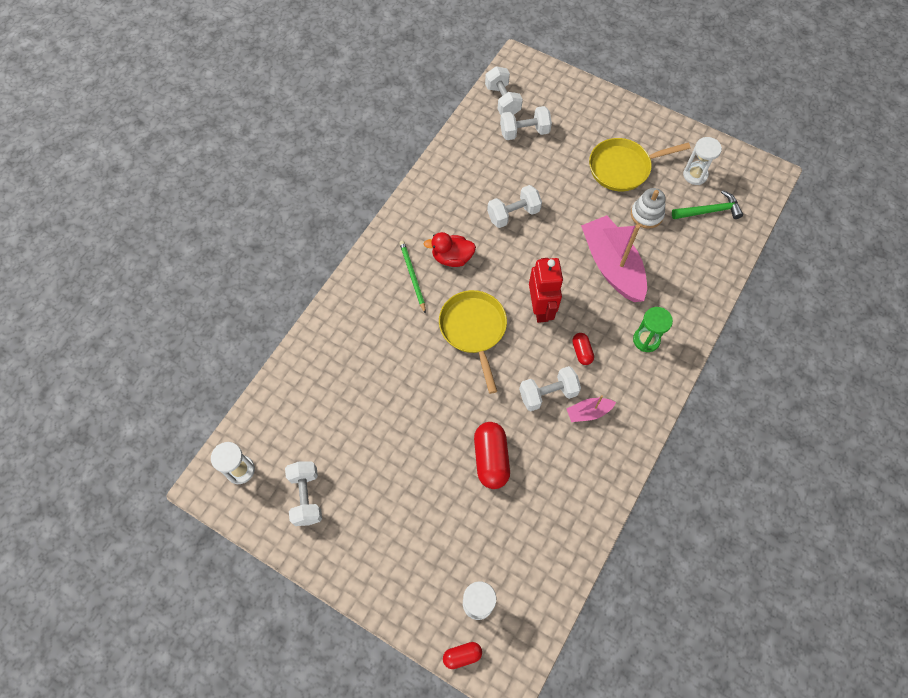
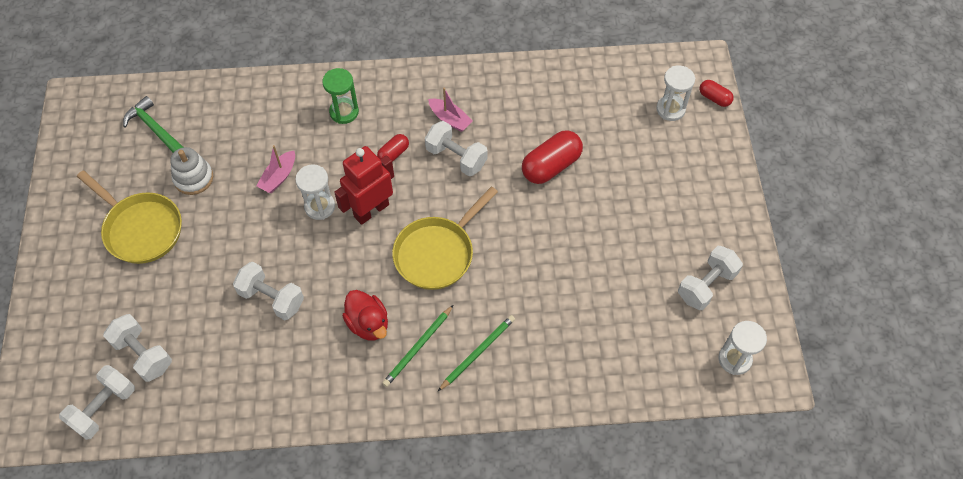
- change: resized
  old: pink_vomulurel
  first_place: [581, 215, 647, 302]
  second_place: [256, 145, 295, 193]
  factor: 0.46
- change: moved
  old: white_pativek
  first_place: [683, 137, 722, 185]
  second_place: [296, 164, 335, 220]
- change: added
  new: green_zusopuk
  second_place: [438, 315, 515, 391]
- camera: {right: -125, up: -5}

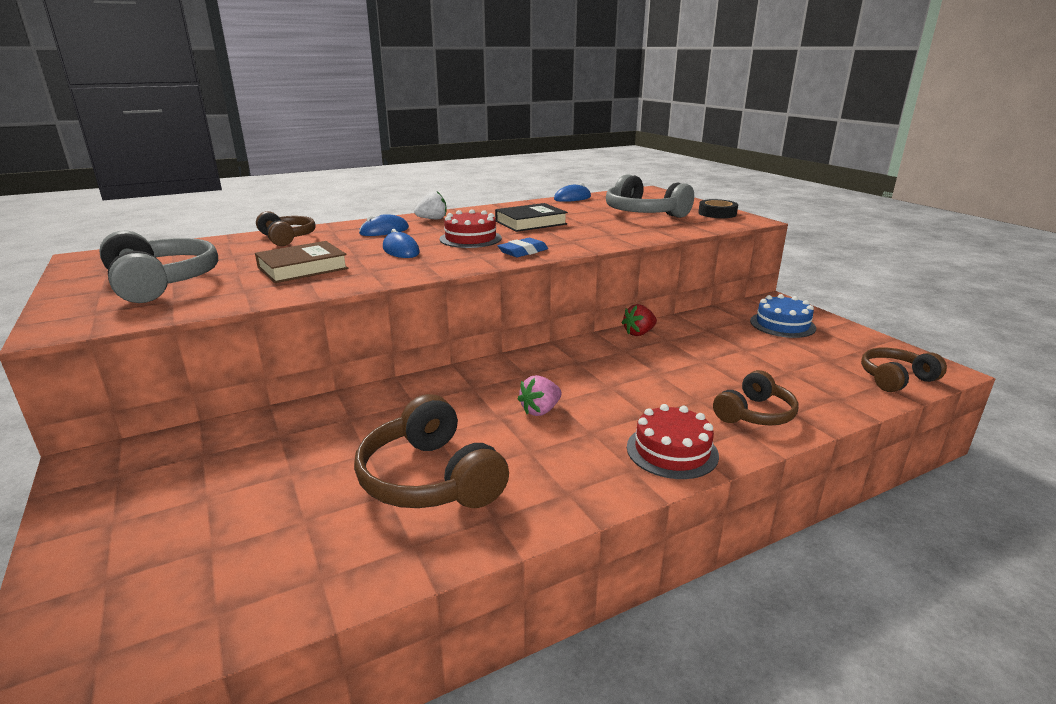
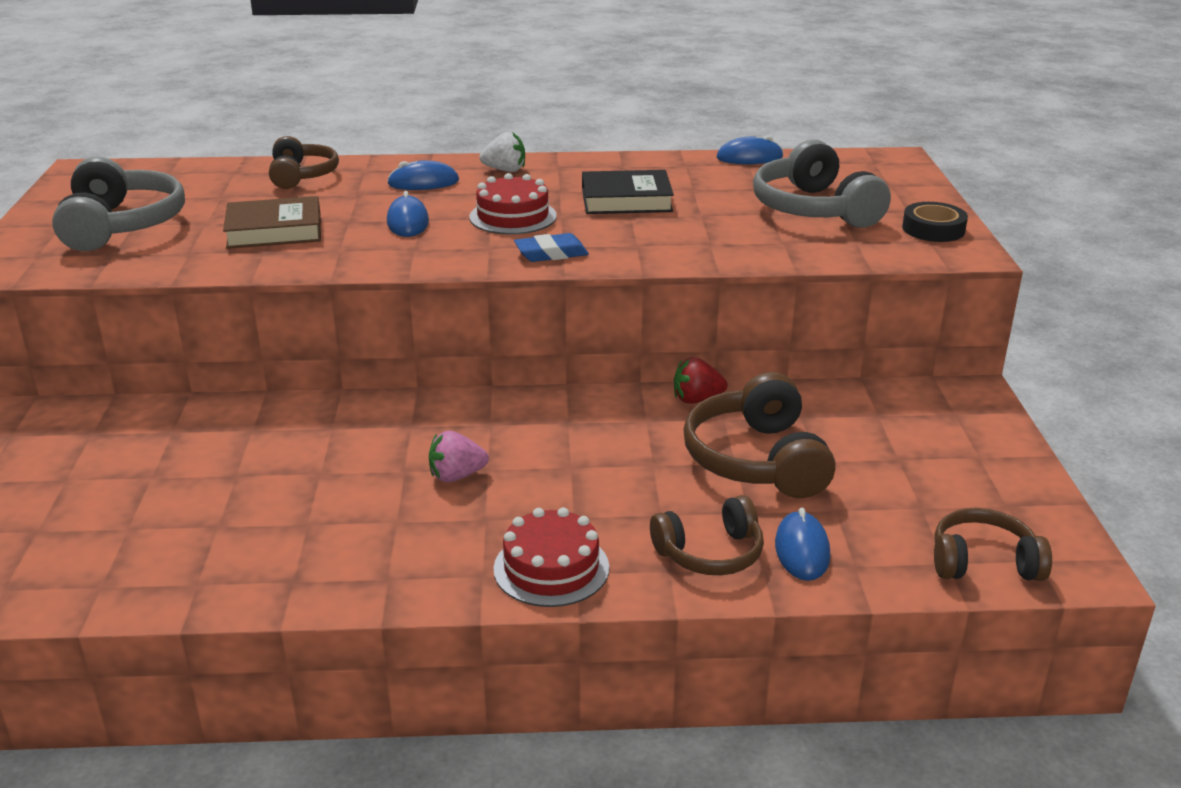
- change: moved
  old: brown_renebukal
  first_place: [354, 394, 509, 508]
  second_place: [683, 372, 836, 498]
- change: removed
  old: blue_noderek
  first_place: [750, 294, 816, 338]
- change: added
  new: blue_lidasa
  second_place: [775, 508, 830, 581]
- camera: {right: 25, up: 5}

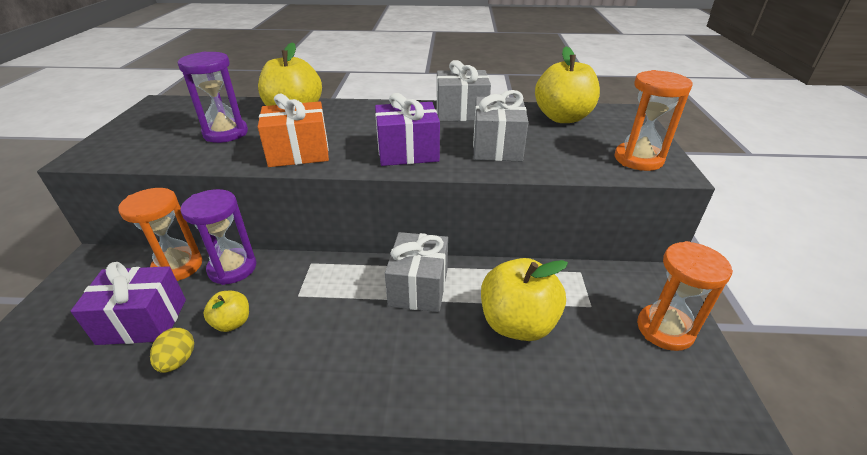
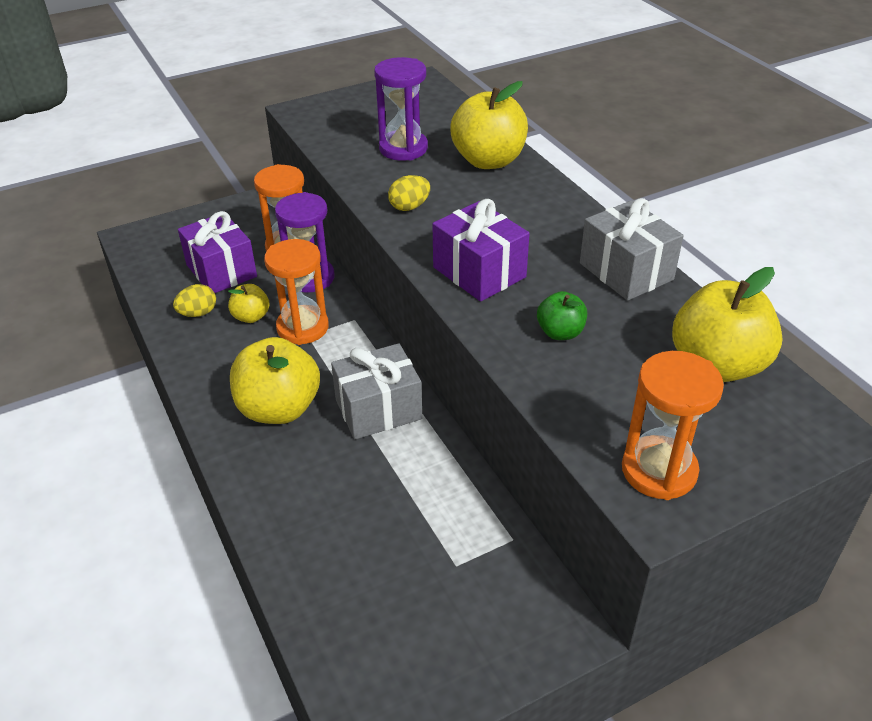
- change: replaced
  old: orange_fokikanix
  new: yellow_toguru
  first_place: [258, 94, 329, 167]
  second_place: [388, 175, 430, 211]
- change: replaced
  old: grey_fokikanix
  new: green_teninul
  first_place: [473, 90, 529, 161]
  second_place: [537, 291, 587, 340]
- change: moved
  old: yellow_teninul
  first_place: [481, 258, 568, 341]
  second_place: [230, 337, 320, 424]
- change: moved
  old: orange_pativek
  first_place: [637, 241, 733, 351]
  second_place: [264, 239, 329, 345]
- camera: {right: 60, up: 5}

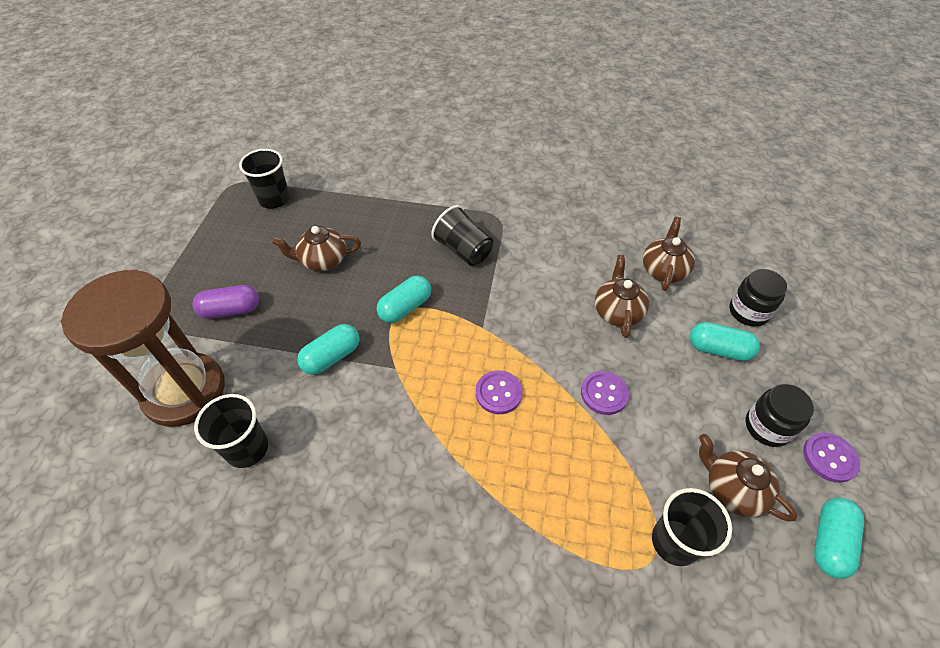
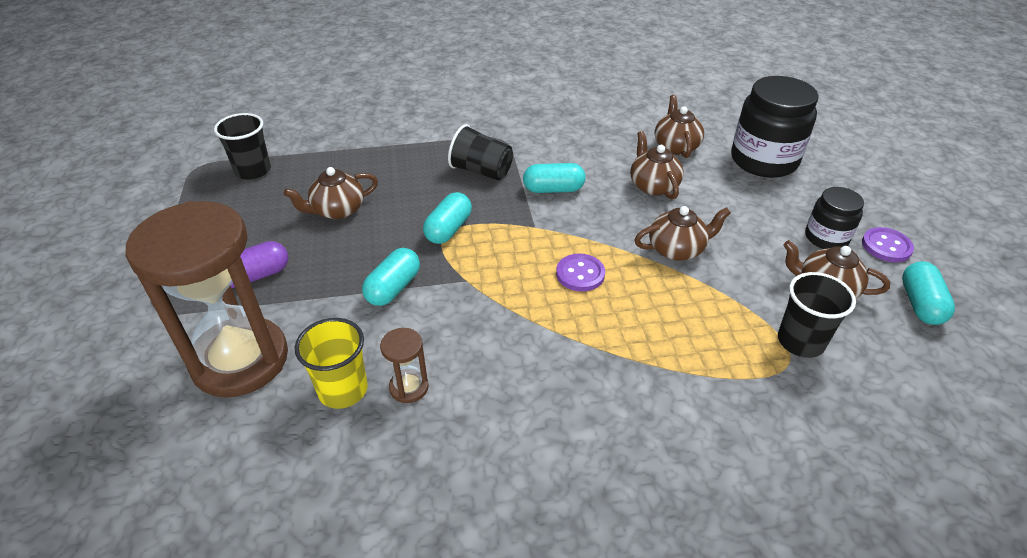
- change: recoloured
  old: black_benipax
  new: yellow_benipax
  first_place: [194, 394, 268, 468]
  second_place: [295, 318, 368, 409]
- change: replaced
  old: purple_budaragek
  new: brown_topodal
  first_place: [581, 371, 629, 415]
  second_place: [635, 206, 731, 261]
- change: moved
  old: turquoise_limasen
  first_place: [690, 322, 760, 361]
  second_place: [523, 163, 586, 193]
- change: resized
  old: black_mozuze
  first_place: [729, 269, 787, 327]
  second_place: [731, 76, 819, 178]
  factor: 1.77
- change: added
  new: brown_pativek
  second_place: [380, 328, 429, 403]
- camera: {right: -20, up: -10}

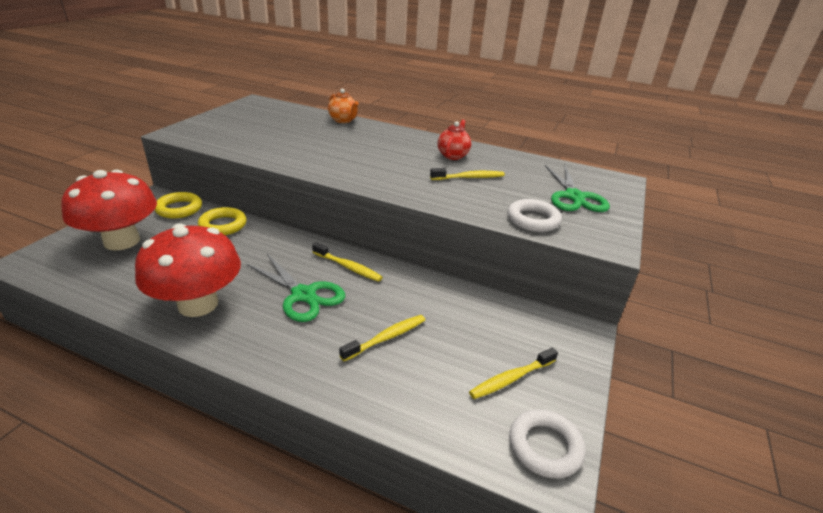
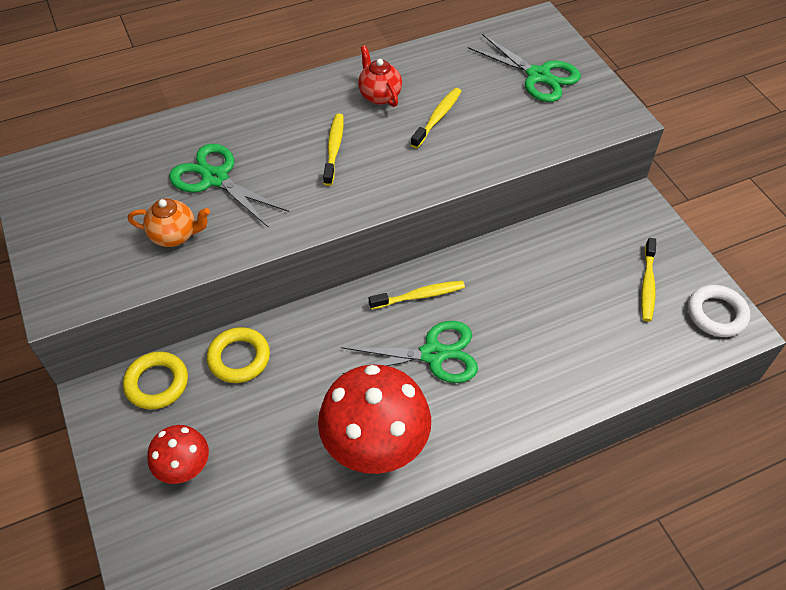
- change: resized
  old: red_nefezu
  first_place: [61, 170, 157, 250]
  second_place: [147, 425, 209, 484]
  factor: 0.54
- change: moved
  old: orange_topodal
  first_place: [328, 89, 359, 123]
  second_place: [128, 198, 210, 247]
- change: moved
  old: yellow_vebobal
  first_place: [339, 315, 425, 361]
  second_place: [323, 114, 344, 186]
- change: removed
  old: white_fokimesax
  first_place: [507, 199, 562, 232]
- change: added
  new: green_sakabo
  second_place: [169, 144, 289, 228]
- camera: {right: -45, up: 20}

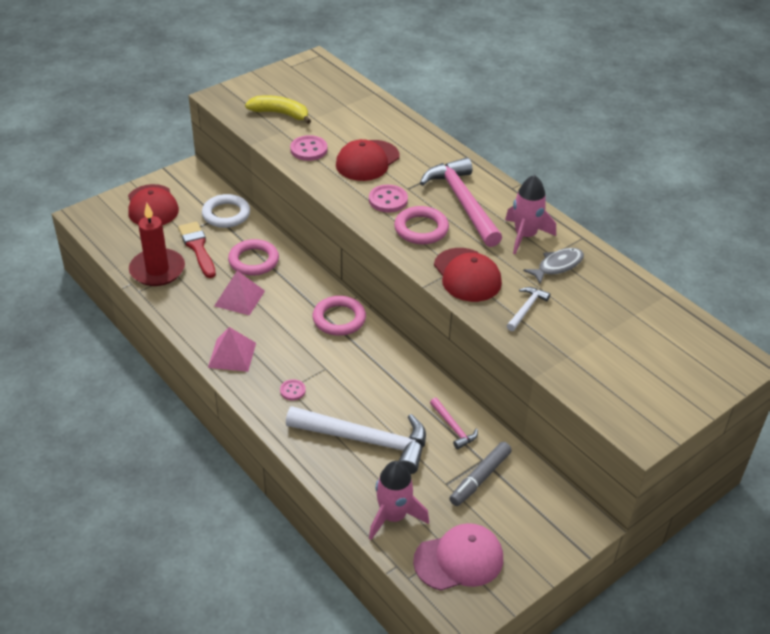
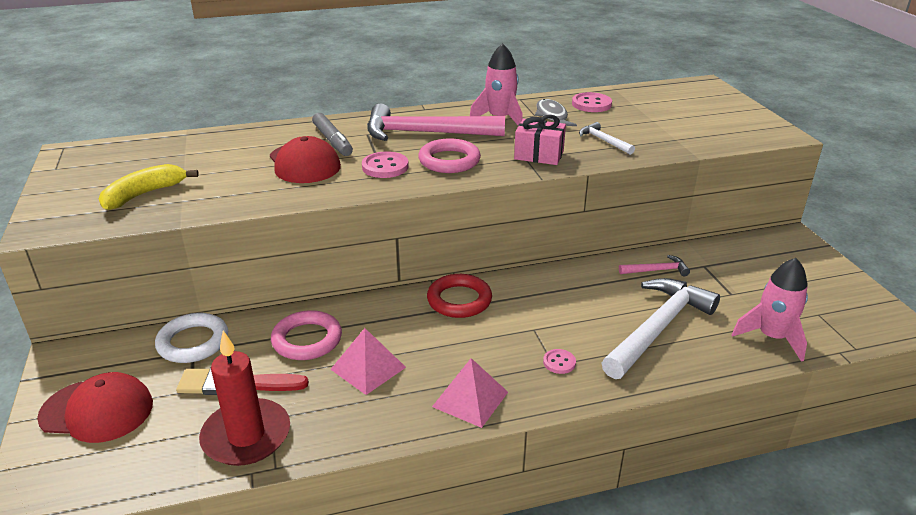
- change: moved
  old: pink_budaragek
  first_place: [290, 135, 328, 161]
  second_place: [572, 92, 612, 112]
- change: recoloured
  old: pink_fokimesax
  new: red_fokimesax
  first_place: [313, 296, 366, 336]
  second_place: [427, 274, 492, 318]
- change: removed
  old: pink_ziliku
  first_place: [413, 523, 503, 591]
- change: replaced
  old: red_ziliku
  new: pink_fokikanix
  first_place: [434, 248, 502, 302]
  second_place: [514, 115, 566, 165]
- change: moved
  old: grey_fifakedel
  first_place: [449, 442, 512, 506]
  second_place: [312, 113, 353, 156]
- camera: {right: -65, up: -10}

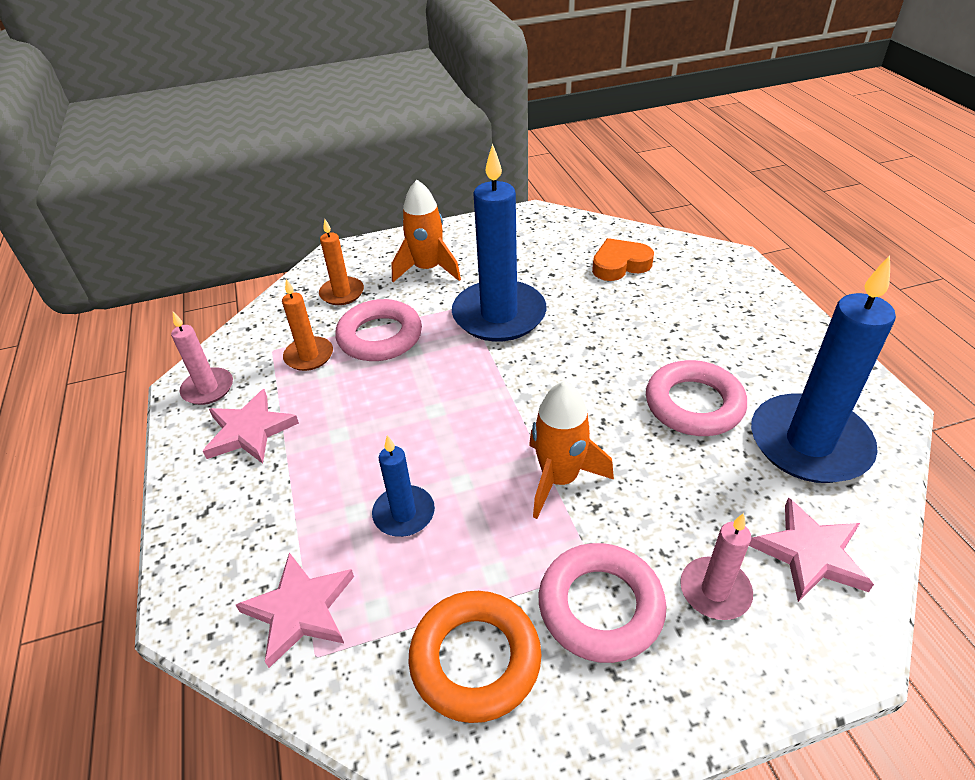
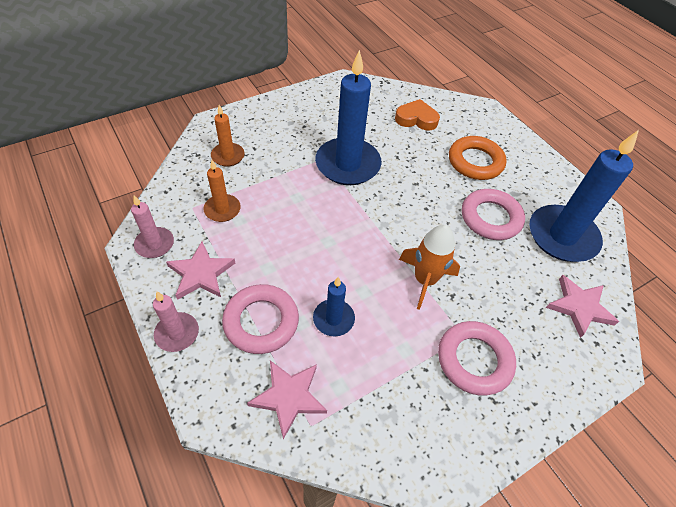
- change: moved
  old: pink_fokimesax
  first_place: [335, 299, 422, 361]
  second_place: [222, 284, 299, 354]
- change: removed
  old: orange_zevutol
  first_place: [392, 180, 461, 282]
- change: moved
  old: orange_fokimesax
  first_place: [408, 591, 542, 723]
  second_place: [449, 136, 507, 180]
- change: turned
  old: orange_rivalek
  first_place: [592, 238, 654, 281]
  second_place: [395, 99, 440, 130]
  degrees: 45
- change: moved
  old: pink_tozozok
  first_place: [680, 513, 753, 620]
  second_place: [153, 292, 199, 352]
- camera: {right: -20, up: 10}

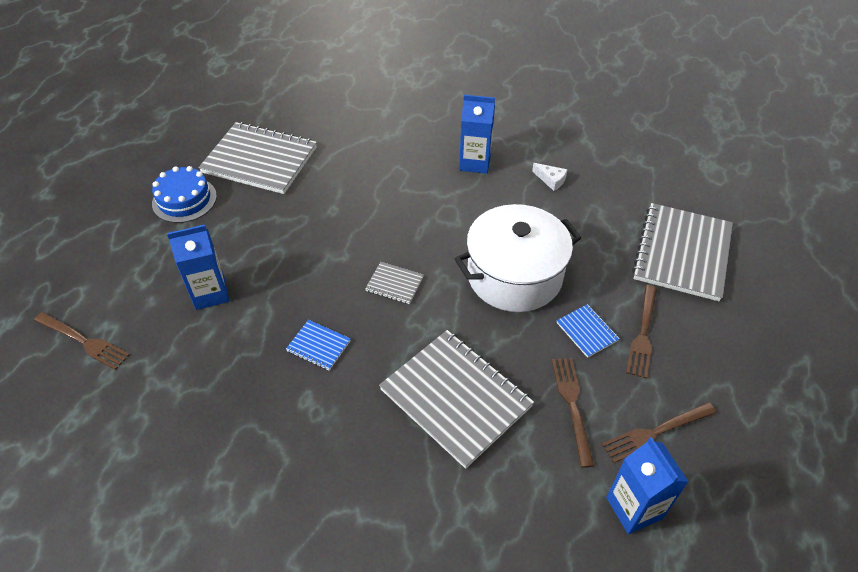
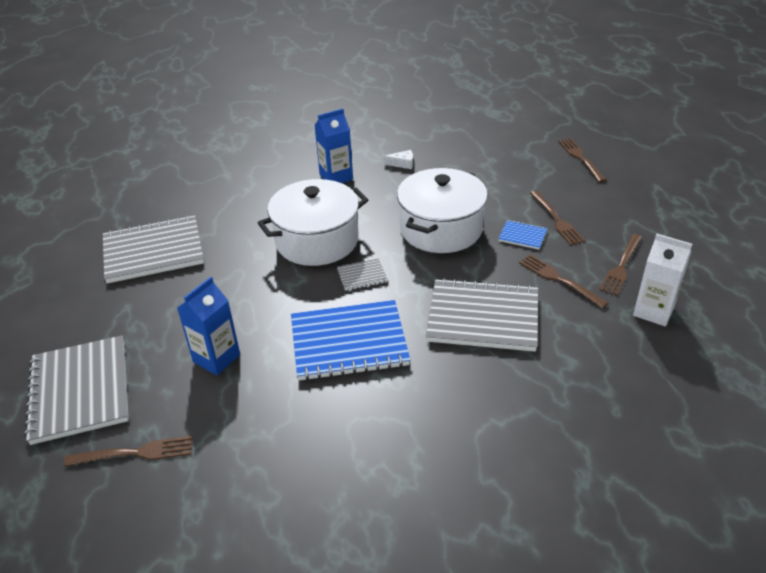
- change: removed
  old: blue_noderek
  first_place: [152, 166, 217, 223]
- change: resized
  old: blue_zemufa
  first_place: [286, 320, 351, 371]
  second_place: [291, 300, 410, 381]
  factor: 2.26
- change: recoloured
  old: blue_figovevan
  new: white_figovevan
  first_place: [606, 437, 689, 534]
  second_place: [633, 234, 692, 326]
- change: moved
  old: grey_zemufa
  first_place: [632, 203, 733, 301]
  second_place: [24, 335, 129, 445]
- change: added
  new: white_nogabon
  second_place: [258, 179, 368, 266]
- change: added
  new: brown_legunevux
  second_place: [558, 138, 606, 182]
- camera: {right: -35, up: -10}

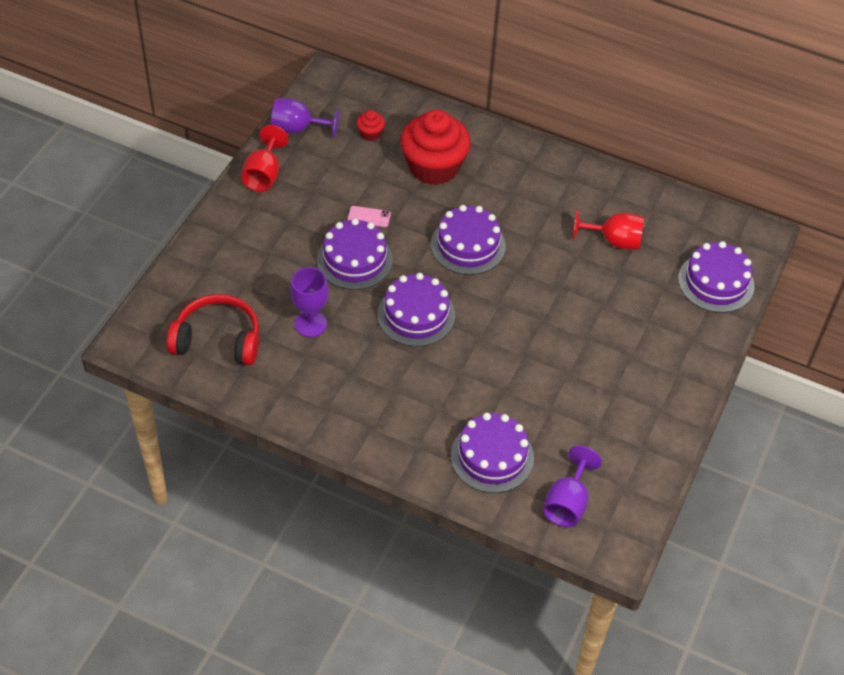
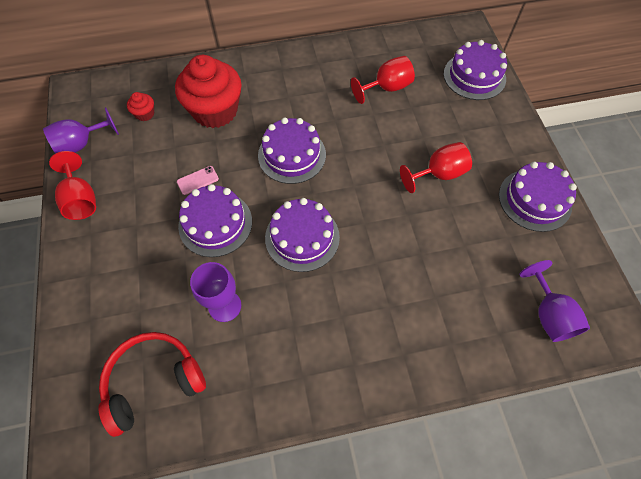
- change: moved
  old: purple_noderek
  first_place: [451, 413, 534, 493]
  second_place: [499, 162, 577, 232]
- change: added
  new: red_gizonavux
  second_place: [400, 142, 472, 193]
- camera: {right: -35, up: 10}

